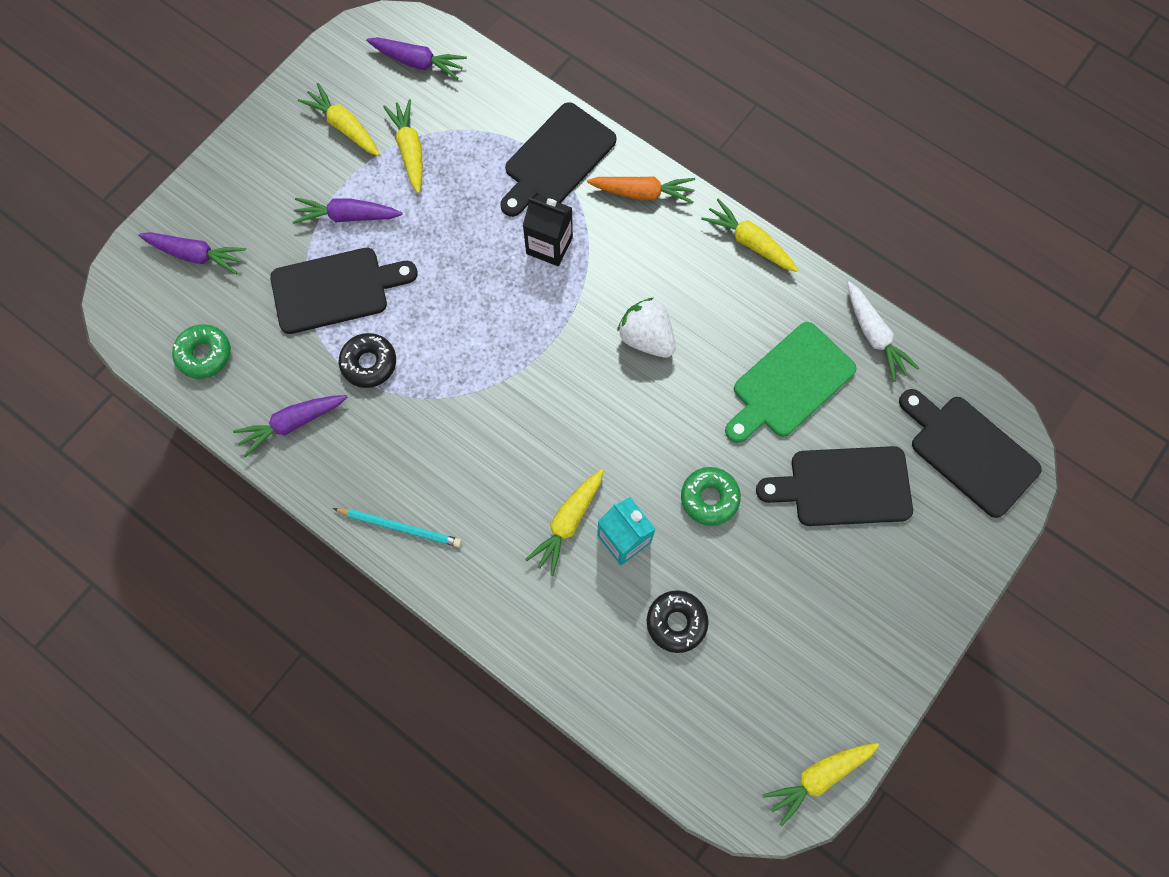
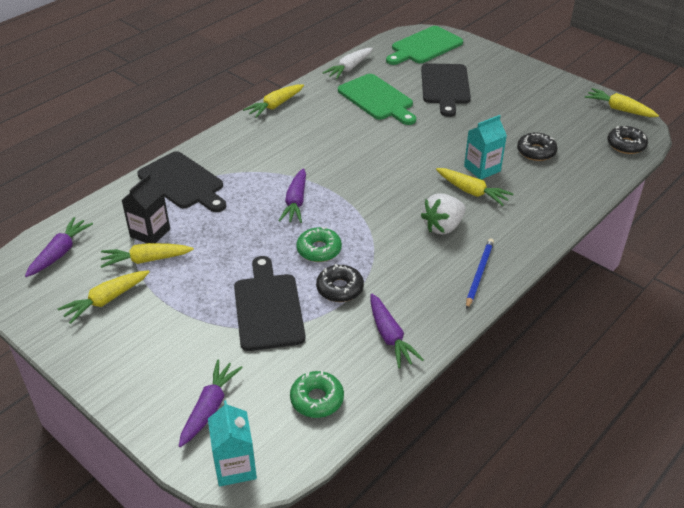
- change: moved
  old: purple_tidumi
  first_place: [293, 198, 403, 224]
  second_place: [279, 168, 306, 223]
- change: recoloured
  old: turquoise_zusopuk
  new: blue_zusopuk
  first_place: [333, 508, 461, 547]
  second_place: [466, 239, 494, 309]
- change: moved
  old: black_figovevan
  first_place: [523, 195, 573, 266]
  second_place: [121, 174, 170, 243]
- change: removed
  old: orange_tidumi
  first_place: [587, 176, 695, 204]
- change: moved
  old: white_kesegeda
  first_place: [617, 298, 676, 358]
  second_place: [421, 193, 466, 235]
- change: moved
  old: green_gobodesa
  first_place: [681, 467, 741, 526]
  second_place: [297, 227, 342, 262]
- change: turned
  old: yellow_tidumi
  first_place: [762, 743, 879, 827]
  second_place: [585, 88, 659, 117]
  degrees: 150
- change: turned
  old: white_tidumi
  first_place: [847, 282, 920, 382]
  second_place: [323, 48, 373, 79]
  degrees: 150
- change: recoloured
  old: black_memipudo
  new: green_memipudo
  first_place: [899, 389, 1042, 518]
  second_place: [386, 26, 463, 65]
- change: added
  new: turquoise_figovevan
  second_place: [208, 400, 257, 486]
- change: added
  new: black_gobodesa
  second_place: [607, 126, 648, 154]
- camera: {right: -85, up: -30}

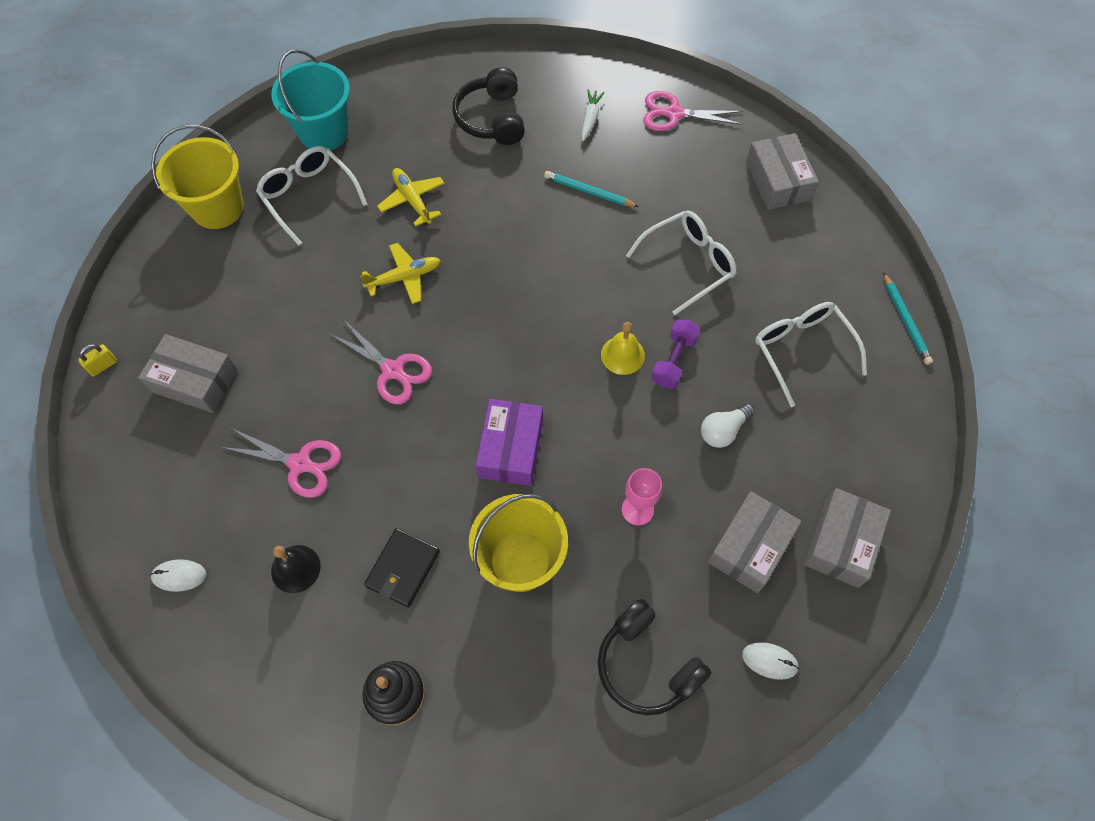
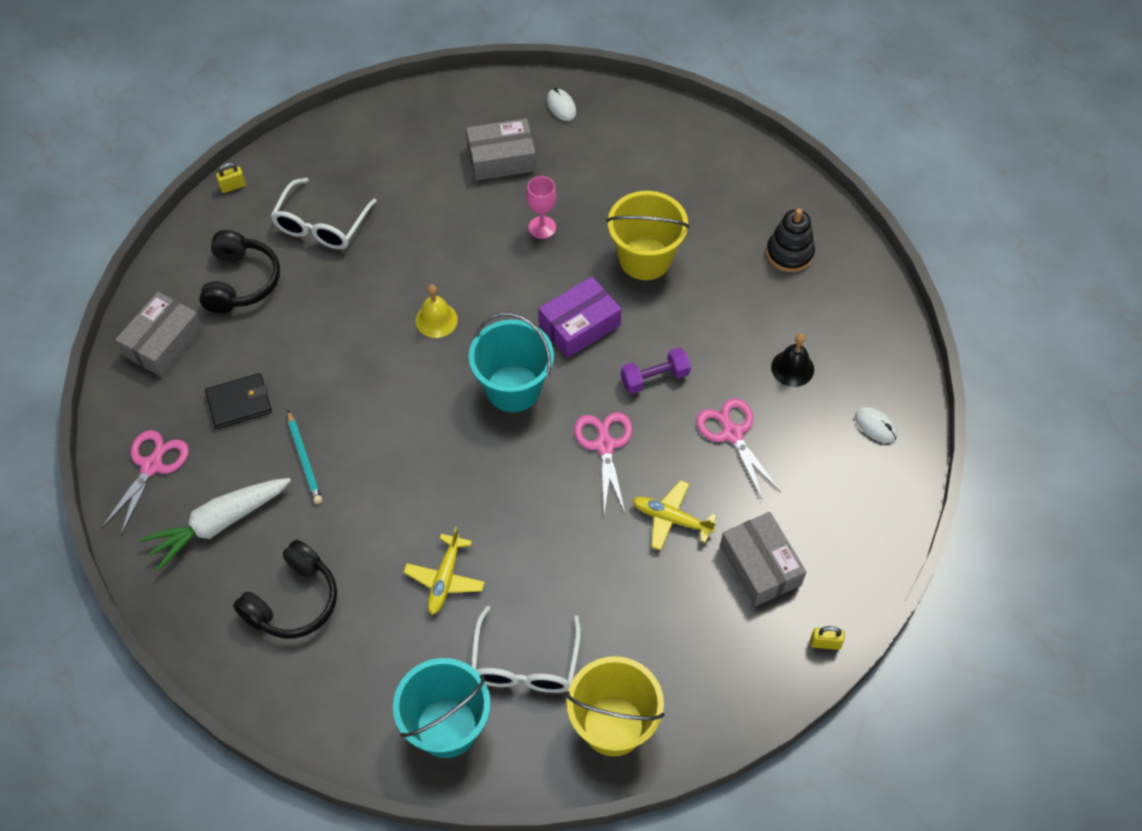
- change: moved
  old: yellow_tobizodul
  first_place: [360, 243, 441, 304]
  second_place: [633, 480, 717, 551]
- change: moved
  old: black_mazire
  first_place: [364, 528, 440, 608]
  second_place: [205, 373, 272, 429]
- change: resized
  old: white_tidumi
  first_place: [581, 89, 605, 141]
  second_place: [140, 478, 291, 570]
  factor: 1.96
- change: moved
  old: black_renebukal
  first_place: [598, 599, 712, 715]
  second_place: [199, 230, 280, 313]
- change: removed
  old: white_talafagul
  first_place: [626, 210, 737, 315]
- change: turned
  old: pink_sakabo
  first_place: [643, 91, 743, 131]
  second_place: [101, 430, 189, 535]
  degrees: -120
- change: moved
  old: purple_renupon
  first_place: [651, 319, 700, 388]
  second_place: [621, 347, 691, 394]
- change: removed
  old: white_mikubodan
  first_place: [701, 403, 755, 448]
- change: removed
  old: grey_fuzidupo
  first_place: [804, 488, 891, 588]
- change: replaced
  old: turquoise_zusopuk
  new: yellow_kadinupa
  first_place: [883, 272, 933, 365]
  second_place: [216, 163, 246, 193]
- change: added
  new: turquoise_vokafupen
  second_place: [469, 312, 554, 412]
- camera: {right: -135, up: -5}

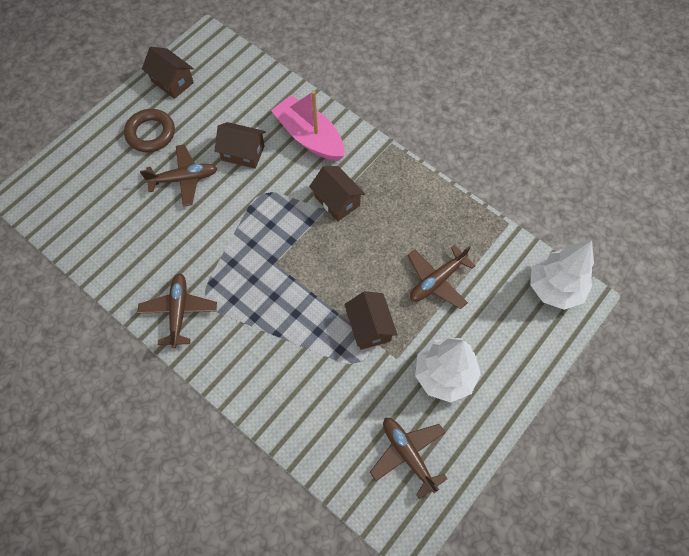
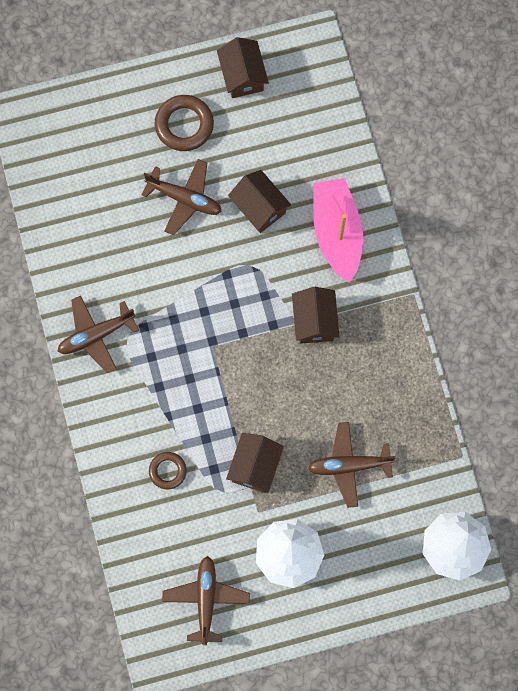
- change: turned
  old: brown_tobizodul
  first_place: [137, 273, 217, 348]
  second_place: [58, 296, 139, 373]
  degrees: -150
- change: added
  new: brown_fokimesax
  second_place: [149, 452, 187, 490]
- camera: {right: 35, up: 10}

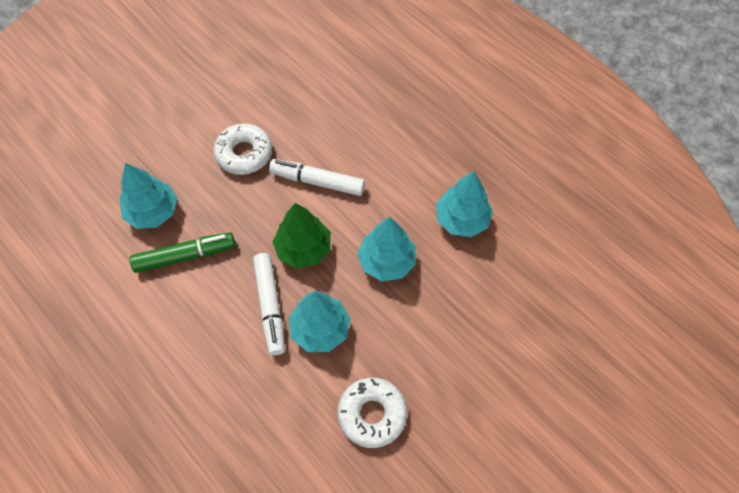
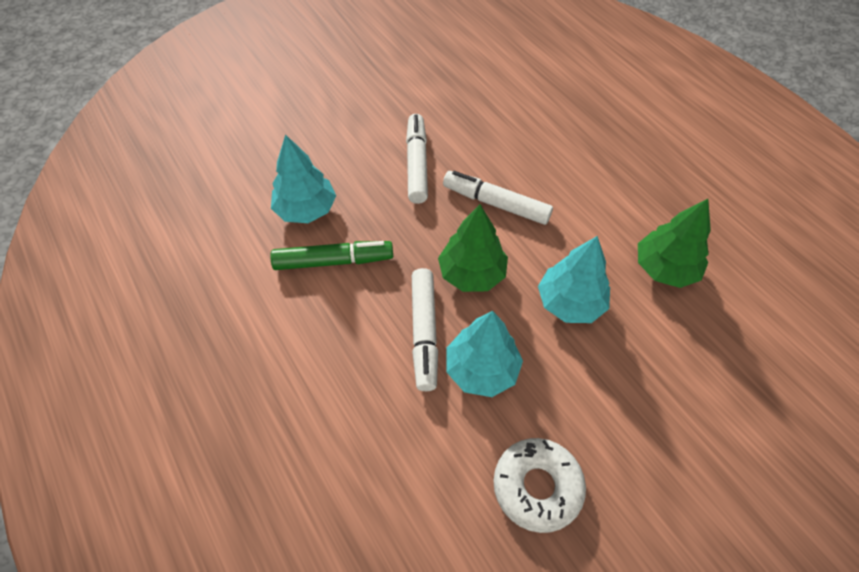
- change: replaced
  old: white_gobodesa
  new: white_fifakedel
  first_place: [213, 123, 272, 175]
  second_place: [406, 114, 428, 204]
- change: recoloured
  old: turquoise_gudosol
  new: green_gudosol
  first_place: [436, 171, 493, 237]
  second_place: [638, 199, 711, 288]
- camera: {right: 10, up: -5}

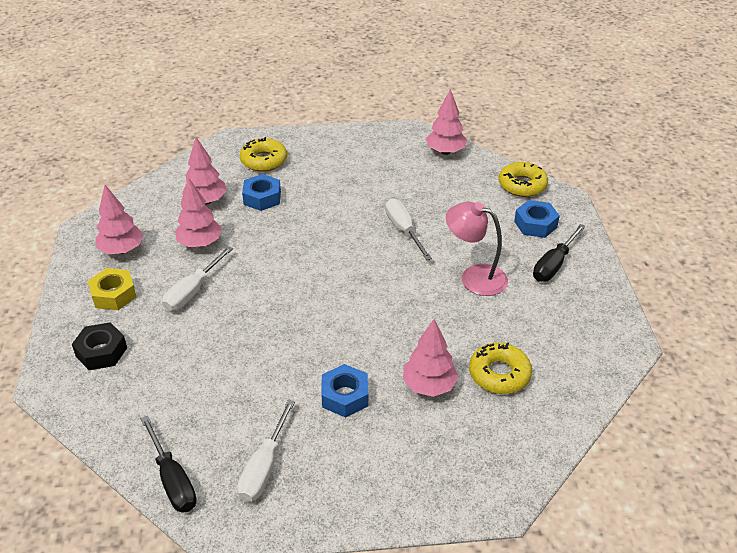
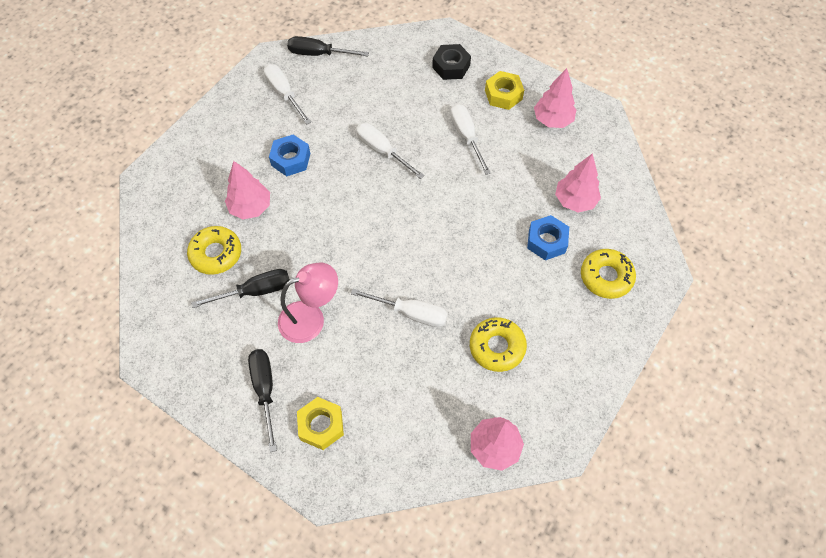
- change: removed
  old: pink_gudosol
  first_place: [175, 178, 222, 247]
- change: moved
  old: yellow_gobodesa
  first_place: [499, 162, 548, 197]
  second_place: [470, 317, 527, 372]
- change: recoloured
  old: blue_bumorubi
  new: yellow_bumorubi
  first_place: [514, 200, 560, 238]
  second_place: [297, 397, 344, 450]
- change: added
  new: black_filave
  second_place: [191, 269, 290, 308]
- change: added
  new: white_filave
  second_place: [356, 123, 425, 179]
- camera: {right: 130, up: 20}

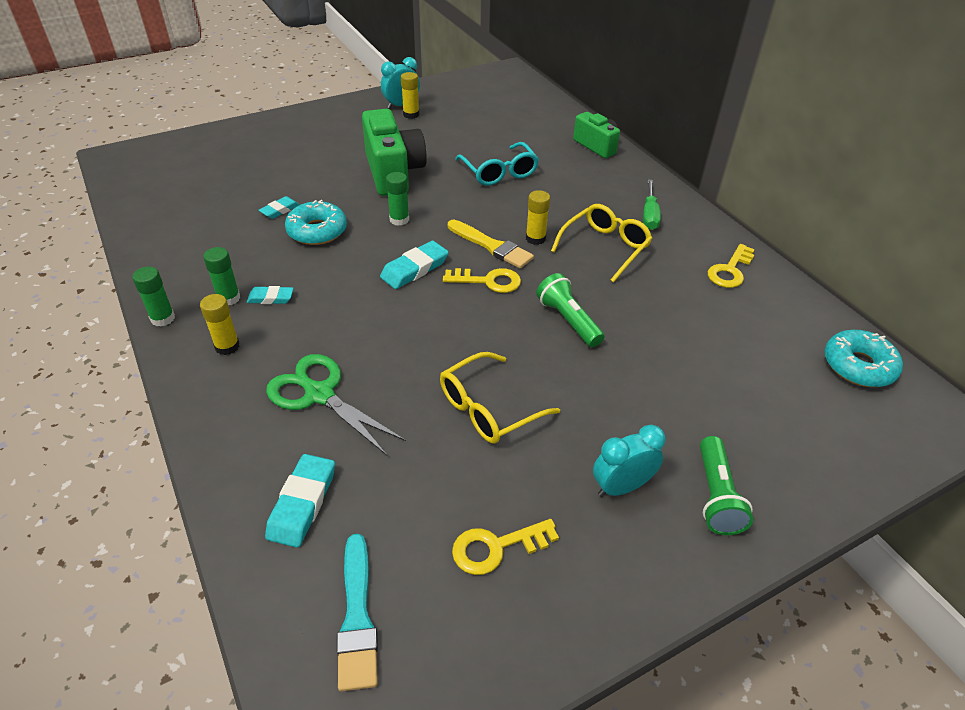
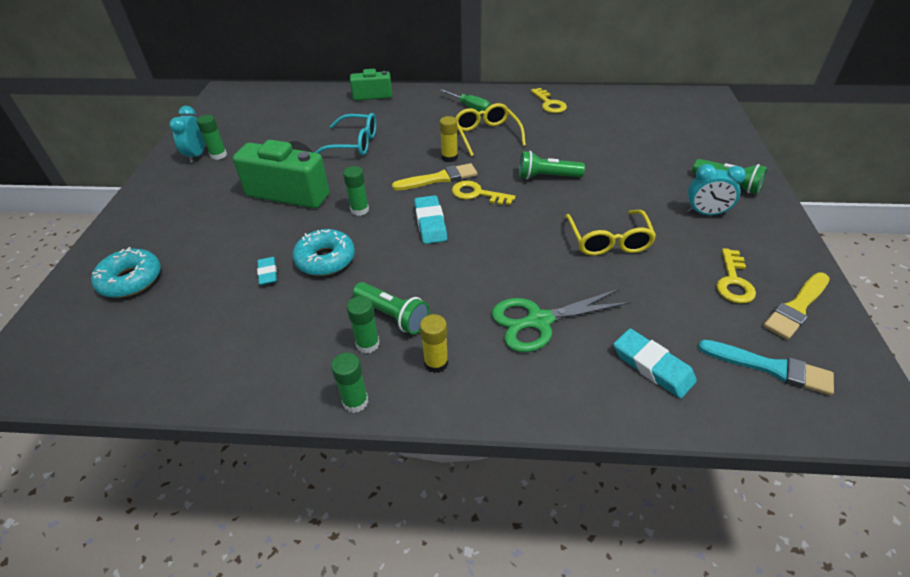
- change: replaced
  old: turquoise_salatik
  new: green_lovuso
  first_place: [247, 286, 294, 304]
  second_place: [353, 282, 430, 334]
- change: recoloured
  old: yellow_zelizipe
  new: green_zelizipe
  first_place: [401, 72, 419, 119]
  second_place: [196, 115, 227, 160]
- change: turned
  old: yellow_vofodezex
  first_place: [443, 268, 521, 293]
  second_place: [452, 181, 516, 205]
  degrees: -105
- change: turned
  old: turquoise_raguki
  first_place: [593, 425, 666, 497]
  second_place: [687, 164, 746, 215]
  degrees: -90
- change: moved
  old: turquoise_gobodesa
  first_place: [824, 330, 903, 387]
  second_place: [91, 247, 161, 298]
- change: added
  new: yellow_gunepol
  second_place: [763, 273, 830, 340]
- camera: {right: -55, up: 0}

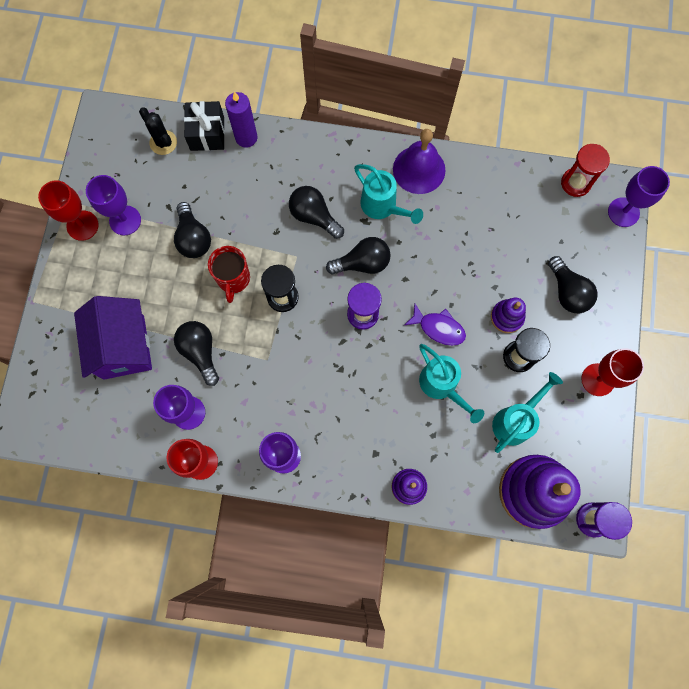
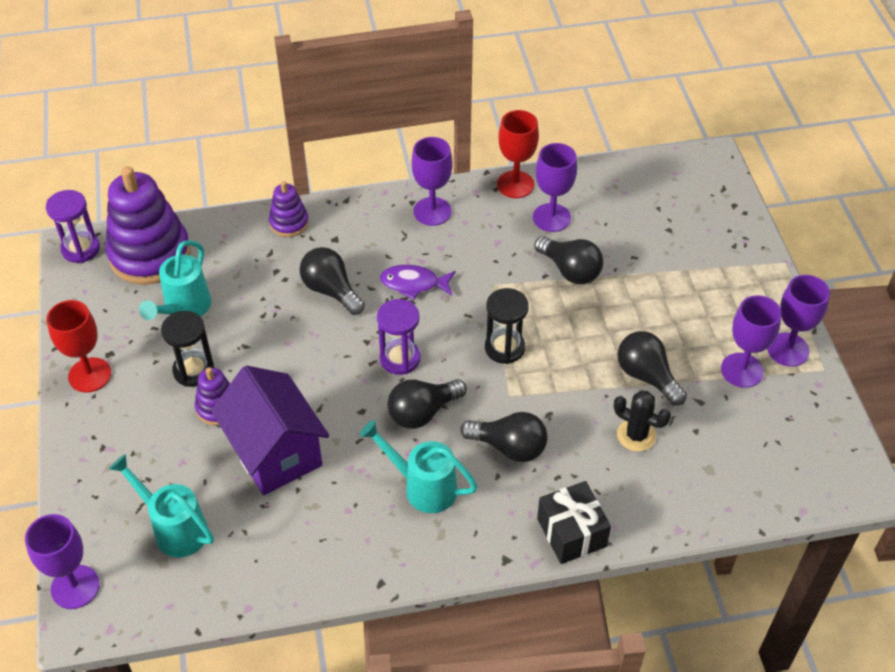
- change: recoloured
  old: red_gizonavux
  new: purple_gizonavux
  first_place: [38, 180, 99, 241]
  second_place: [767, 275, 830, 367]
- change: moved
  old: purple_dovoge
  first_place: [74, 296, 152, 380]
  second_place: [211, 365, 329, 495]
- change: moved
  old: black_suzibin
  first_place: [139, 107, 177, 155]
  second_place: [614, 390, 671, 452]
- change: moved
  old: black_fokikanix
  first_place: [184, 101, 225, 151]
  second_place: [537, 481, 611, 564]
- change: removed
  old: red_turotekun
  first_place: [208, 246, 250, 303]
- change: removed
  old: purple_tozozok
  first_place: [225, 92, 258, 148]
- change: removed
  old: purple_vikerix
  first_place: [393, 129, 445, 194]
- change: moved
  old: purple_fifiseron
  first_place: [405, 303, 466, 346]
  second_place: [380, 265, 455, 300]
- change: moved
  old: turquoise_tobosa
  first_place: [419, 344, 484, 423]
  second_place: [109, 454, 214, 557]
- change: moved
  old: black_mikubodan
  first_place: [548, 256, 598, 313]
  second_place: [300, 247, 365, 315]
- change: removed
  old: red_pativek
  first_place: [561, 144, 610, 197]
- camera: {right: 160, up: -25}

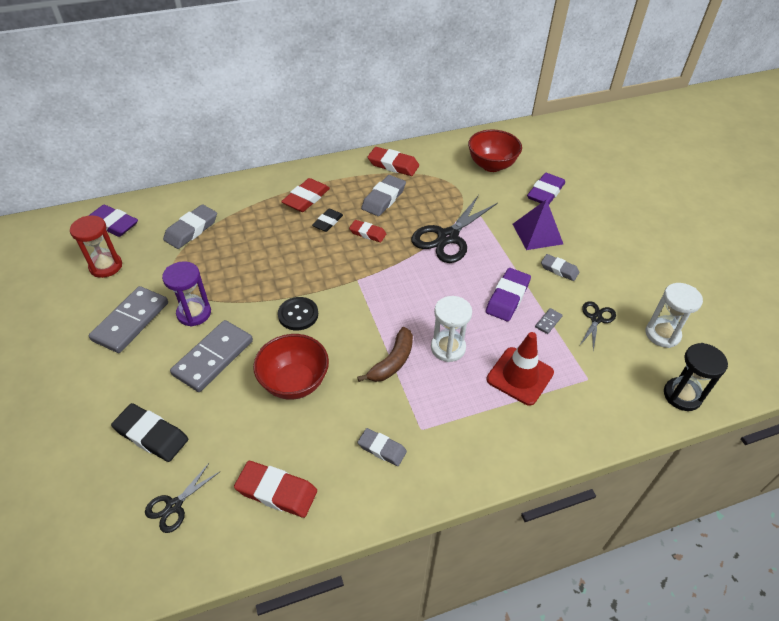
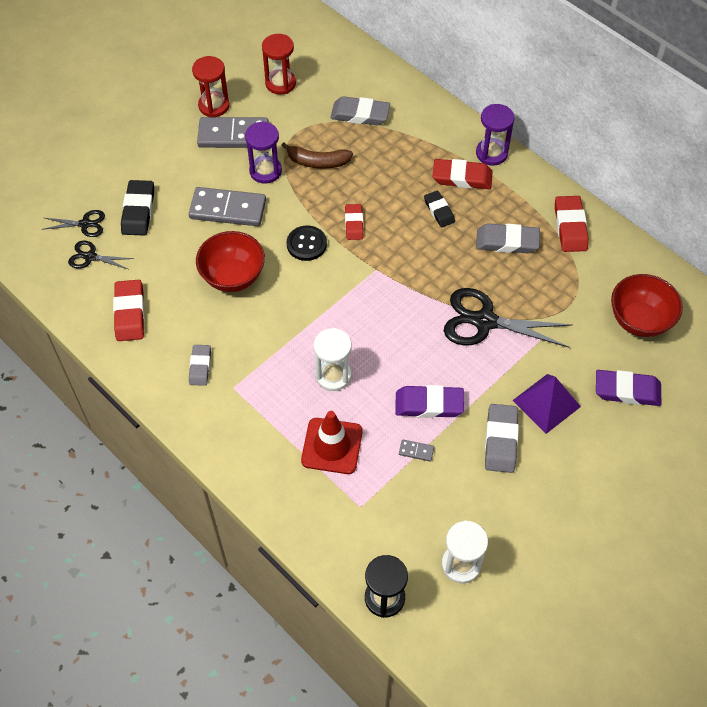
- change: removed
  old: purple_salatik
  first_place: [88, 205, 138, 237]
- change: turned
  old: black_salatik
  first_place: [312, 209, 343, 232]
  second_place: [424, 191, 455, 227]
  degrees: 60
- change: moved
  old: red_salatik
  first_place: [349, 220, 386, 242]
  second_place: [345, 204, 363, 240]
- change: moved
  old: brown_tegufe
  first_place: [357, 327, 413, 382]
  second_place: [281, 142, 353, 169]
- change: resized
  old: grey_salatik
  first_place: [541, 254, 579, 281]
  second_place: [485, 404, 519, 473]
  factor: 1.55
- change: moved
  old: black_sakabo
  first_place: [580, 301, 616, 350]
  second_place: [42, 210, 105, 237]
- change: added
  new: red_pativek
  second_place: [192, 56, 230, 117]
- change: added
  new: purple_pativek
  second_place: [476, 104, 515, 165]
- camera: {right: 65, up: 10}

